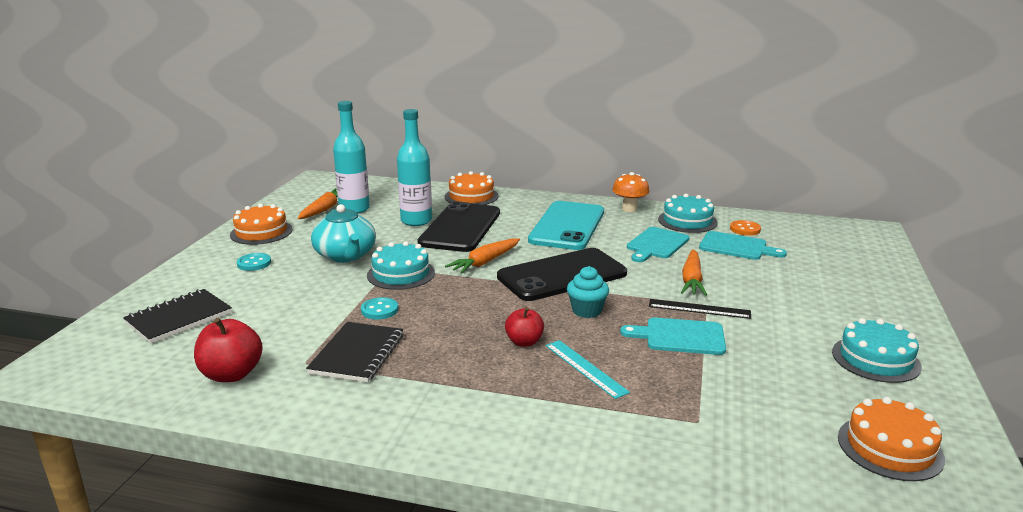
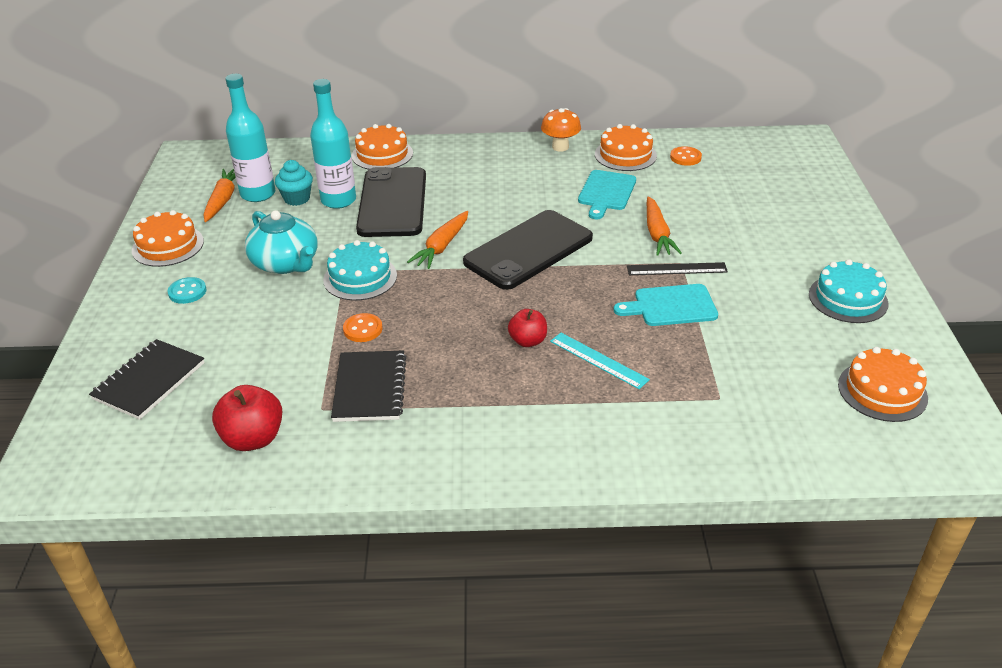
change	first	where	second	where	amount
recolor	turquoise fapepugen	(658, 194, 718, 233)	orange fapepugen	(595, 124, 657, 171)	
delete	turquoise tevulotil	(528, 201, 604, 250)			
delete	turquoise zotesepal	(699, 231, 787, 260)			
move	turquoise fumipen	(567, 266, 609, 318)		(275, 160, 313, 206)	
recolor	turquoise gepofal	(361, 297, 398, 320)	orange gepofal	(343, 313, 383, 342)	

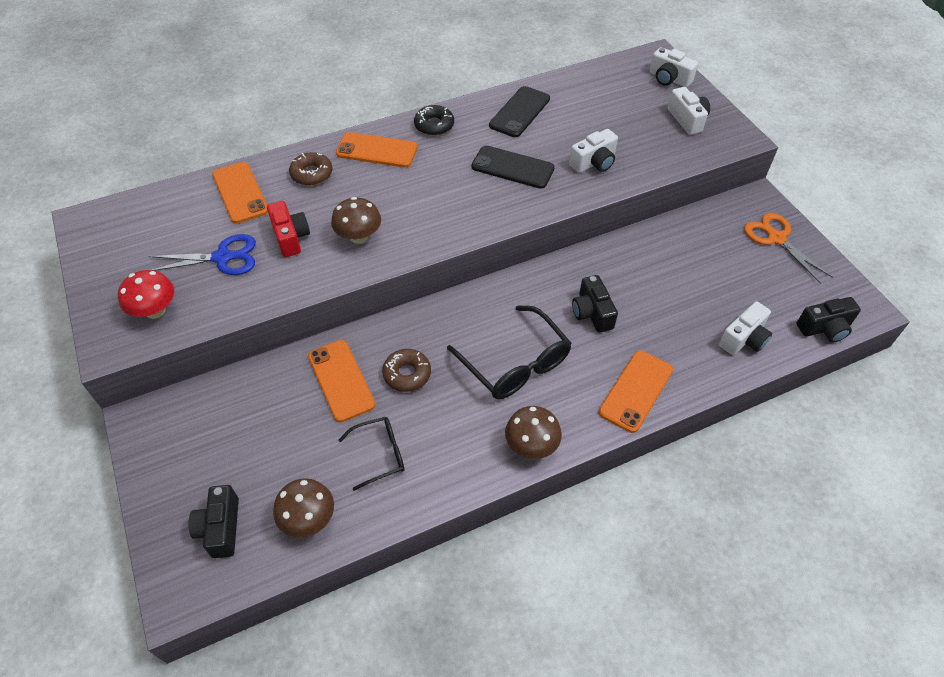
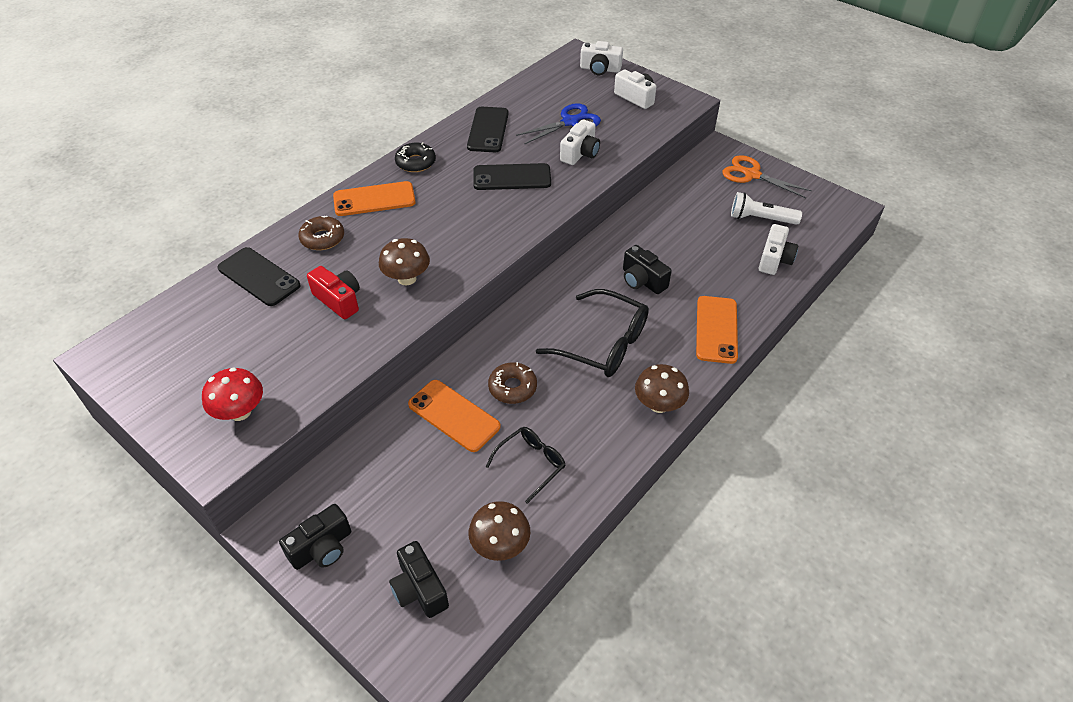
change	first	where	second	where	amount
recolor	orange tevulotil	(212, 162, 268, 224)	black tevulotil	(217, 247, 301, 306)	
move	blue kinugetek	(148, 234, 256, 275)		(516, 103, 601, 145)	
move	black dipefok	(796, 297, 861, 342)		(279, 504, 351, 570)	
insert			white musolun	(731, 192, 802, 225)	

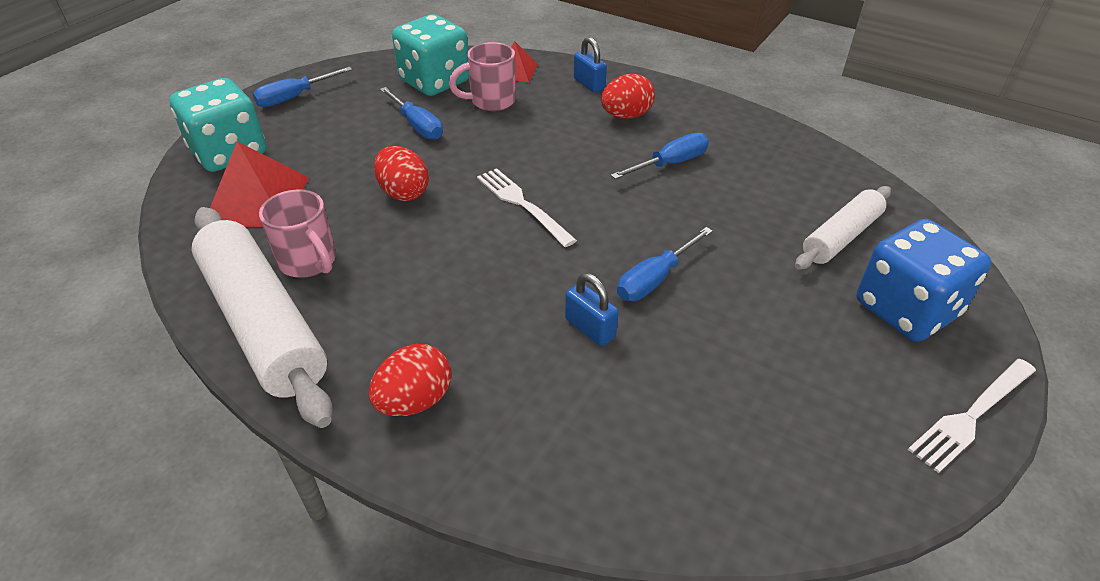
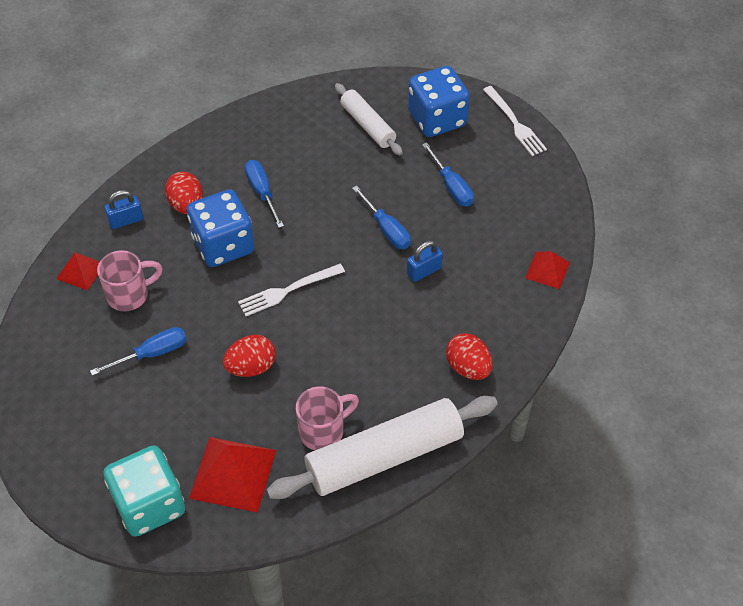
change	first	where	second	where	amount
delete	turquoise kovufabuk	(392, 14, 469, 96)			
rotate	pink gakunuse	(449, 42, 516, 111)		(97, 250, 163, 312)	105 degrees counterclockwise
move	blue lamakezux	(253, 67, 352, 107)		(422, 142, 474, 207)	
insert			blue kovufabuk	(187, 189, 255, 267)	
insert			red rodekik	(525, 251, 570, 289)	

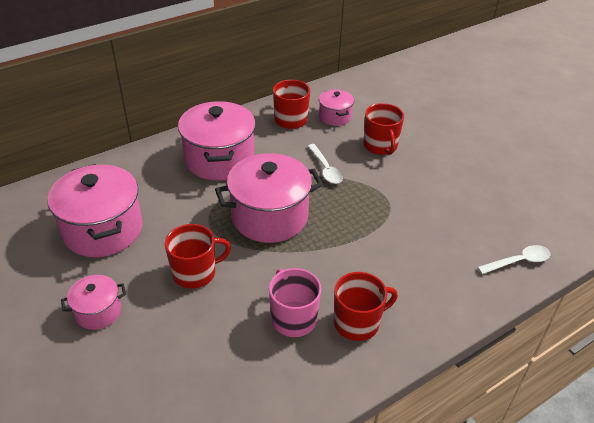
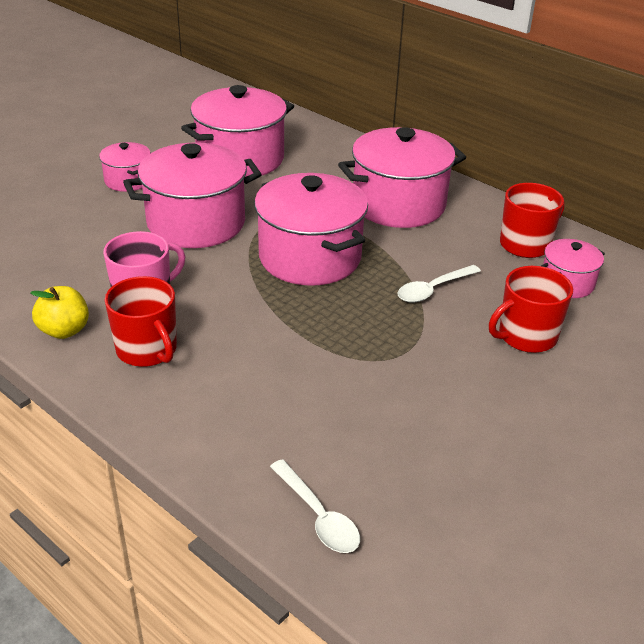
change	first	where	second	where	amount
replace	red gakunuse	(165, 224, 231, 289)	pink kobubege	(123, 143, 262, 248)	
insert			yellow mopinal	(30, 286, 89, 339)	

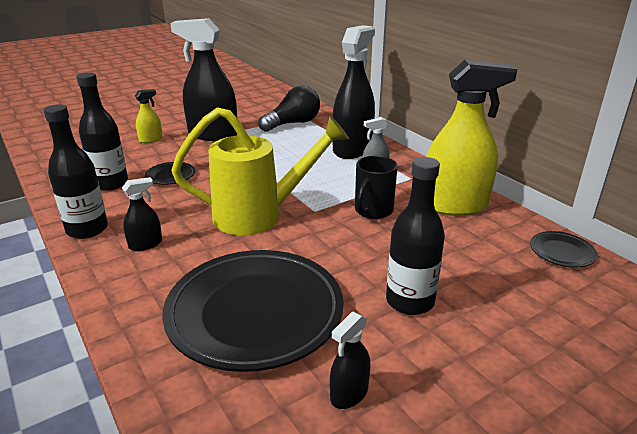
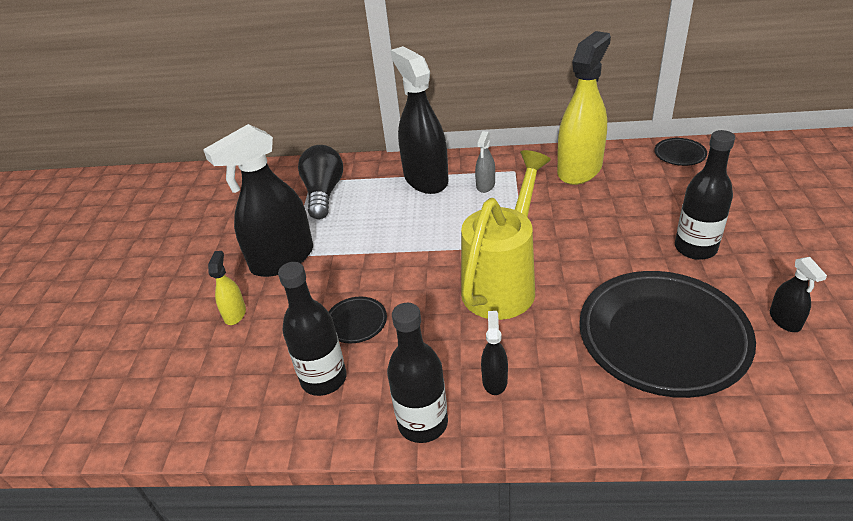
change	first	where	second	where	amount
delete	black gakunuse	(355, 156, 398, 219)			

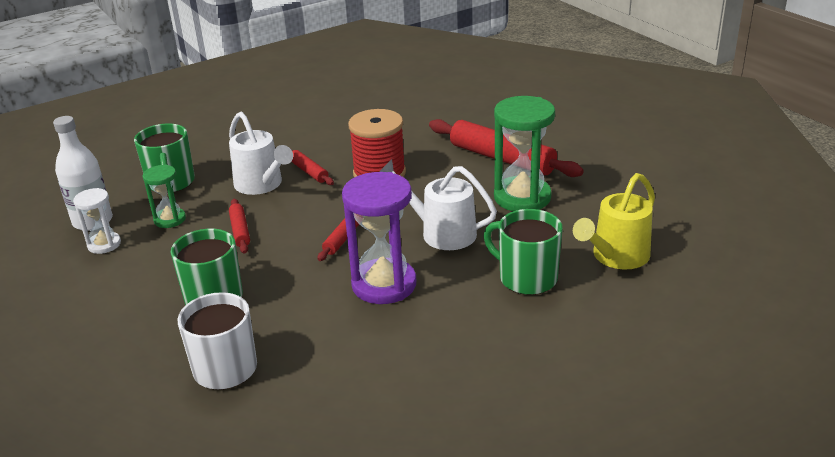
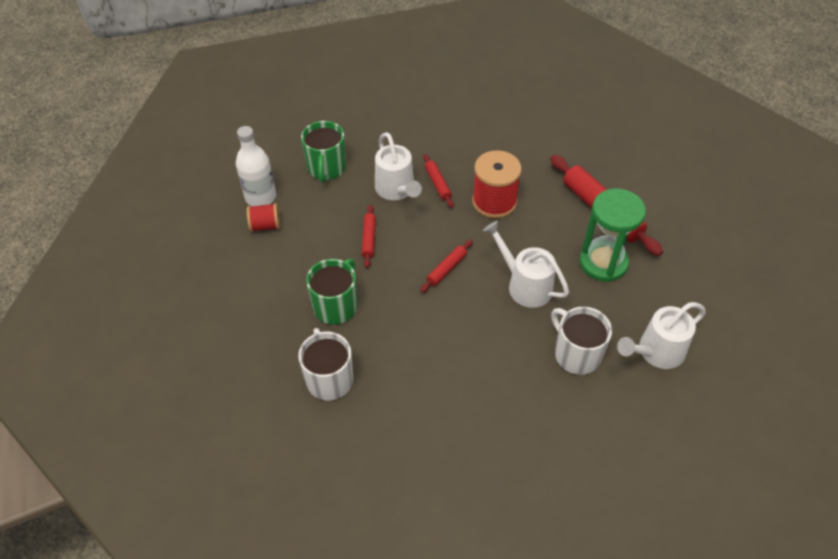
change	first	where	second	where	amount
delete	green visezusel	(142, 165, 186, 228)			
delete	purple visezusel	(342, 172, 416, 304)			
recolor	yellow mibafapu	(573, 173, 655, 270)	white mibafapu	(617, 302, 706, 369)	
replace	white visezusel	(73, 188, 121, 254)	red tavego	(247, 203, 280, 232)	
recolor	green gakunuse	(484, 209, 563, 295)	white gakunuse	(551, 307, 612, 375)	

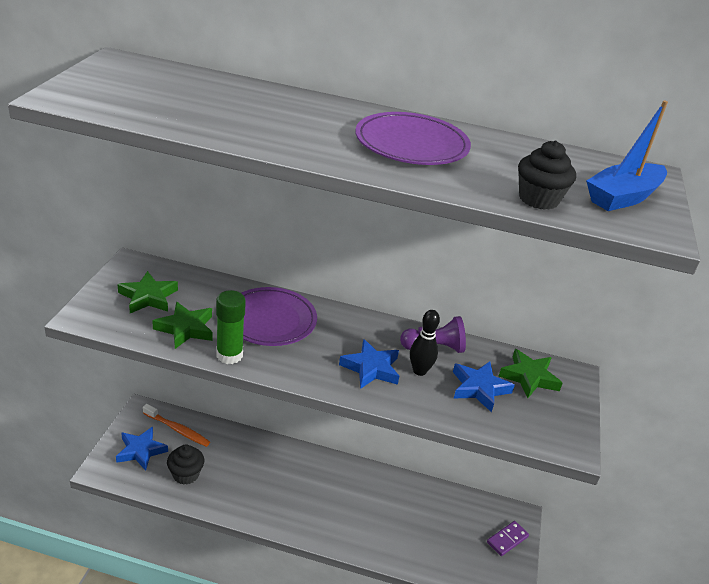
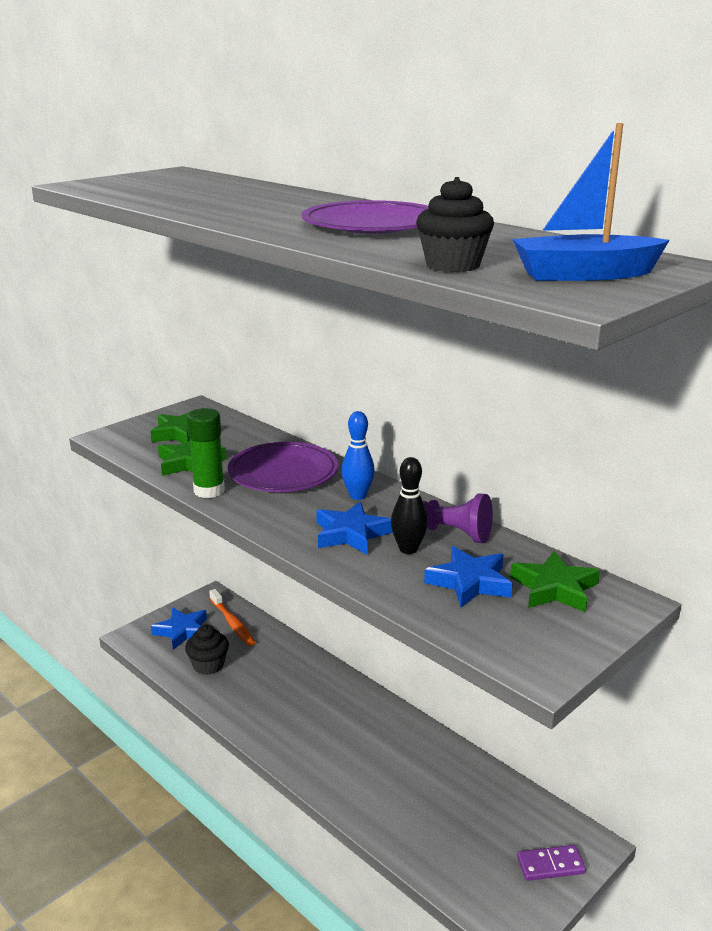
change	first	where	second	where	amount
insert			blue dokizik	(341, 411, 375, 500)	

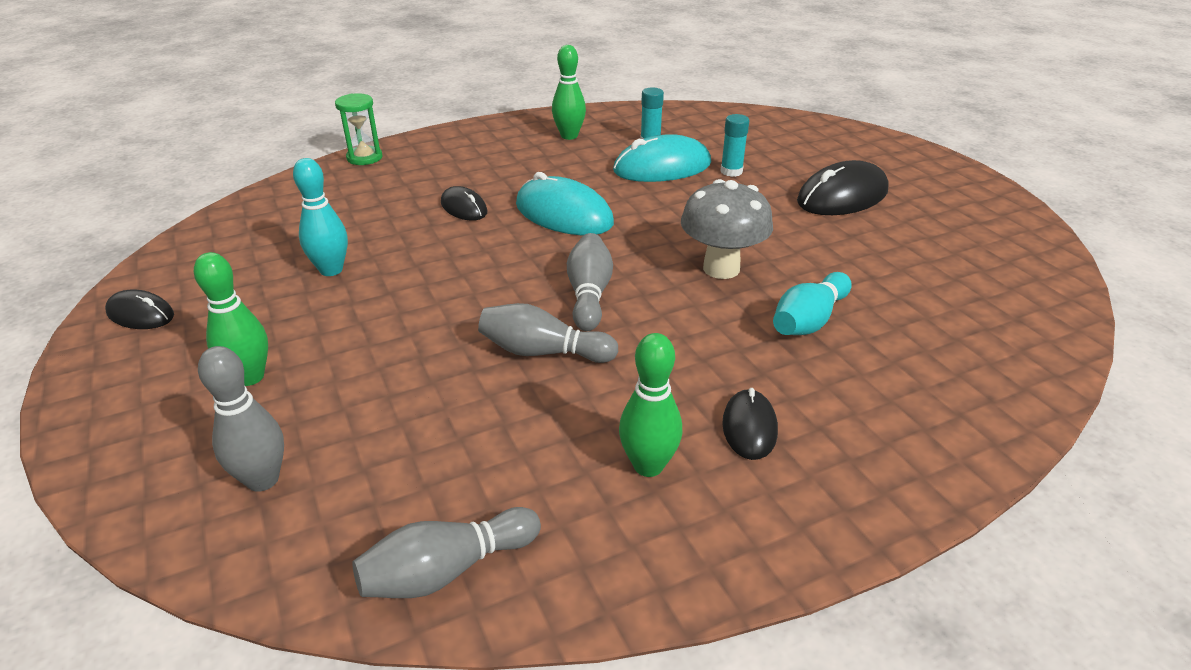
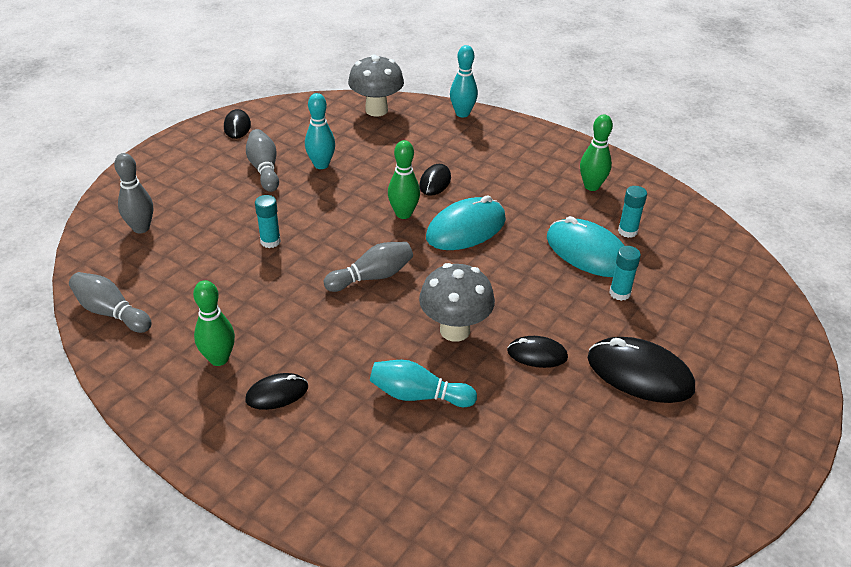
change	first	where	second	where	amount
replace	green visezusel	(335, 93, 383, 165)	turquoise dokizik	(450, 45, 478, 117)	
rotate	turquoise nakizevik	(516, 172, 614, 235)		(426, 195, 506, 250)	45 degrees clockwise
move	green dokizik	(194, 252, 268, 386)		(388, 140, 420, 219)	
move	grey dokizik	(478, 303, 618, 363)		(246, 129, 279, 192)	
insert			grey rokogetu	(348, 54, 404, 117)	
insert			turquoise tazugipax	(255, 195, 281, 248)	
insert			black nakizevik	(507, 336, 568, 368)	

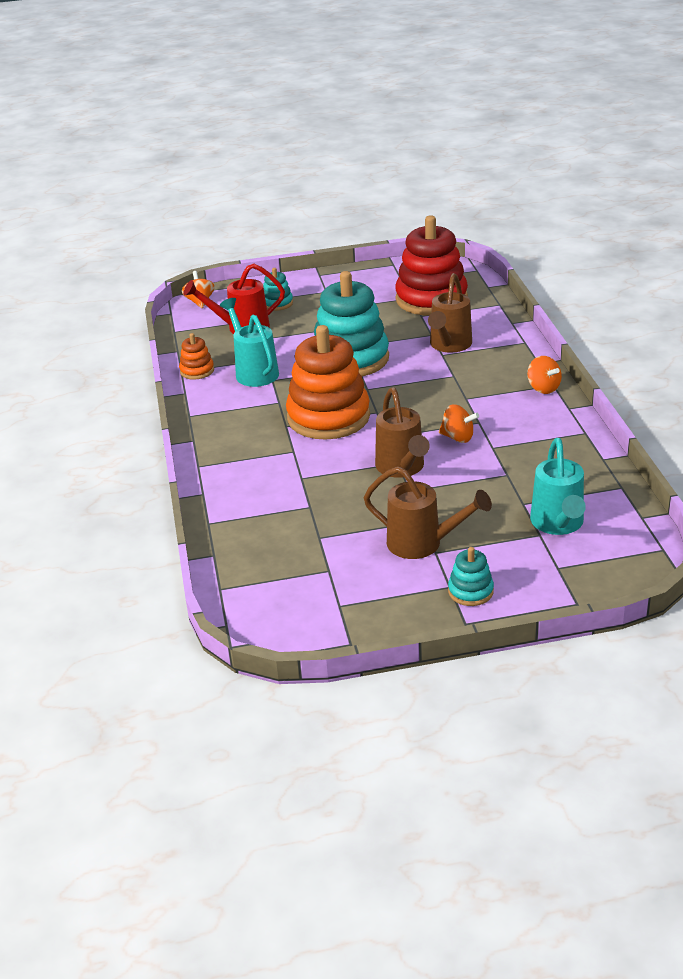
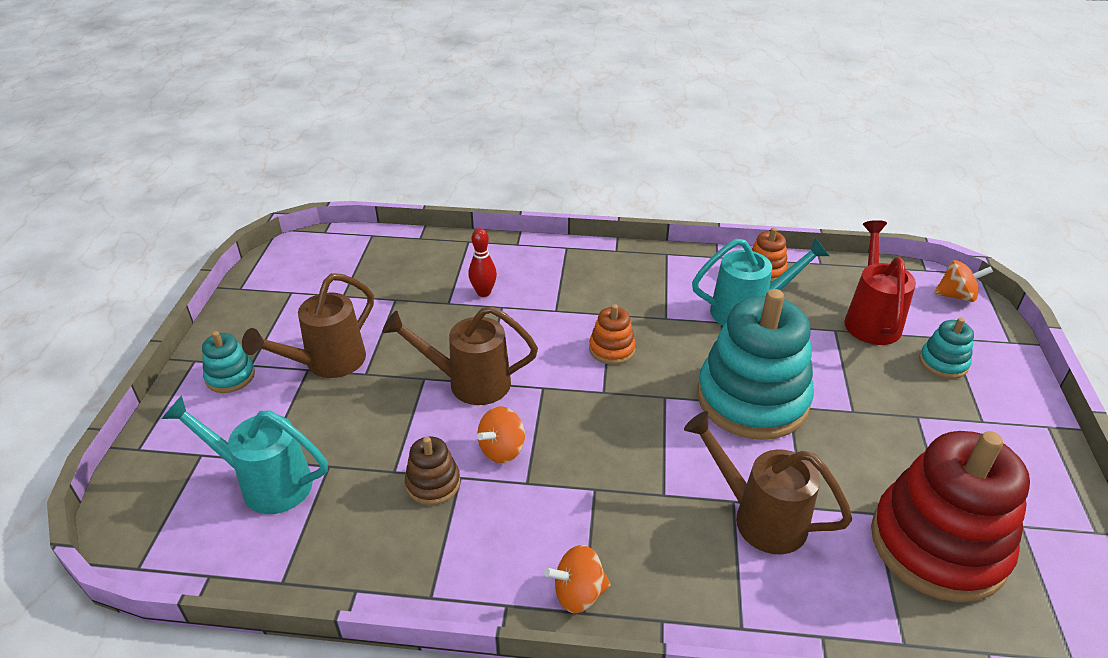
change	first	where	second	where	amount
resize	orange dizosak	(286, 325, 370, 440)		(589, 304, 636, 365)	x0.44
insert			red dokizik	(468, 228, 497, 297)	
insert			brown dizosak	(405, 436, 460, 505)	

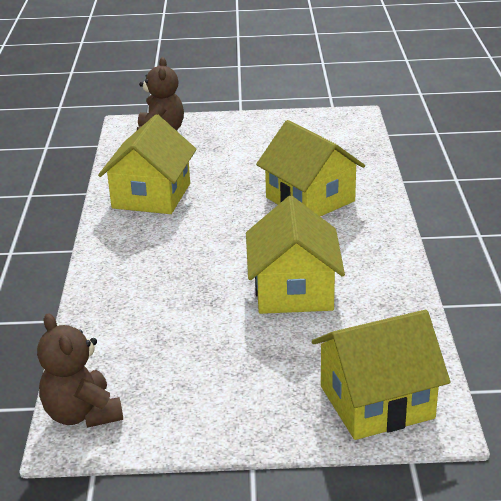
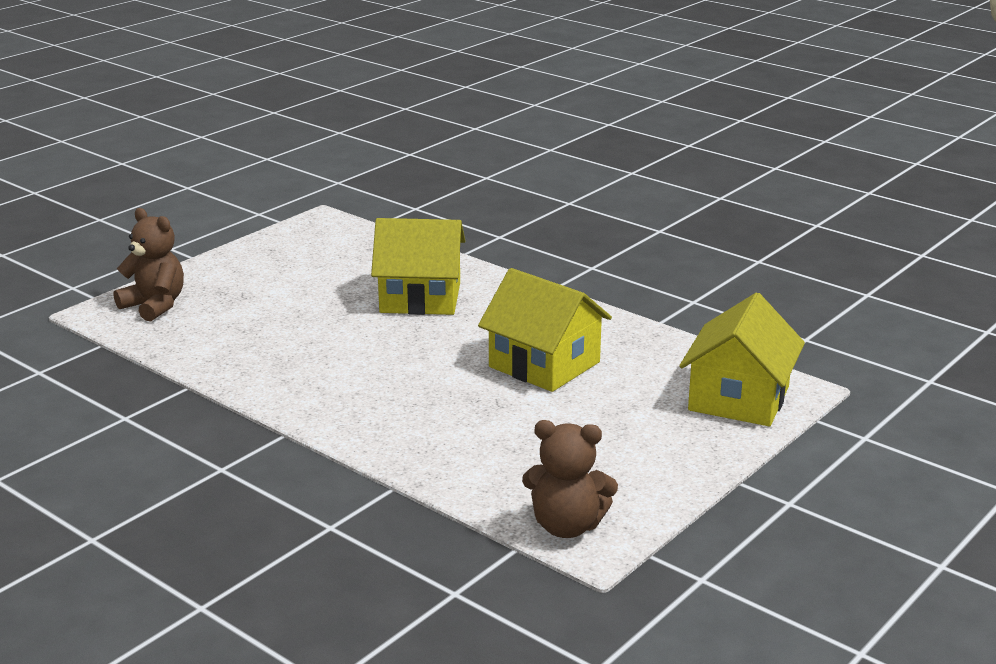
change	first	where	second	where	amount
delete	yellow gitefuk	(98, 115, 197, 214)			

